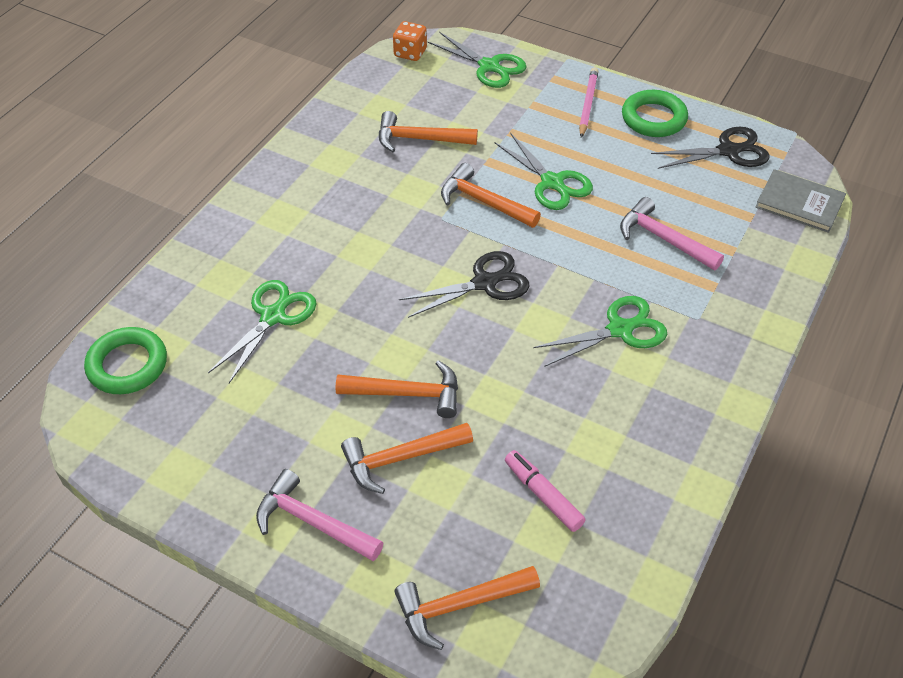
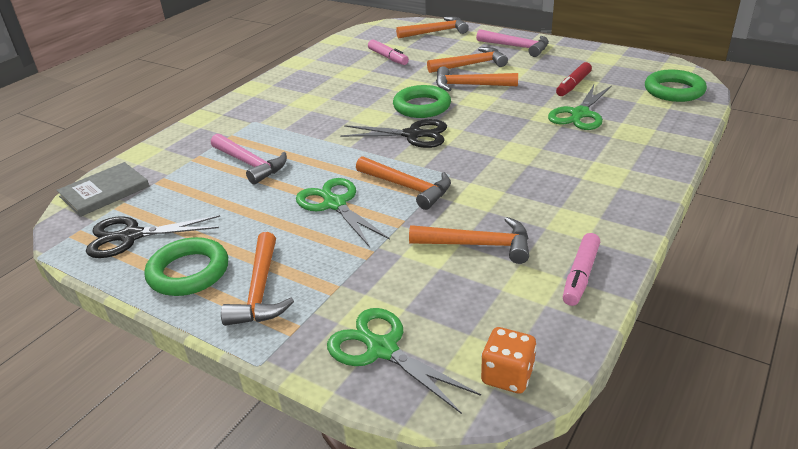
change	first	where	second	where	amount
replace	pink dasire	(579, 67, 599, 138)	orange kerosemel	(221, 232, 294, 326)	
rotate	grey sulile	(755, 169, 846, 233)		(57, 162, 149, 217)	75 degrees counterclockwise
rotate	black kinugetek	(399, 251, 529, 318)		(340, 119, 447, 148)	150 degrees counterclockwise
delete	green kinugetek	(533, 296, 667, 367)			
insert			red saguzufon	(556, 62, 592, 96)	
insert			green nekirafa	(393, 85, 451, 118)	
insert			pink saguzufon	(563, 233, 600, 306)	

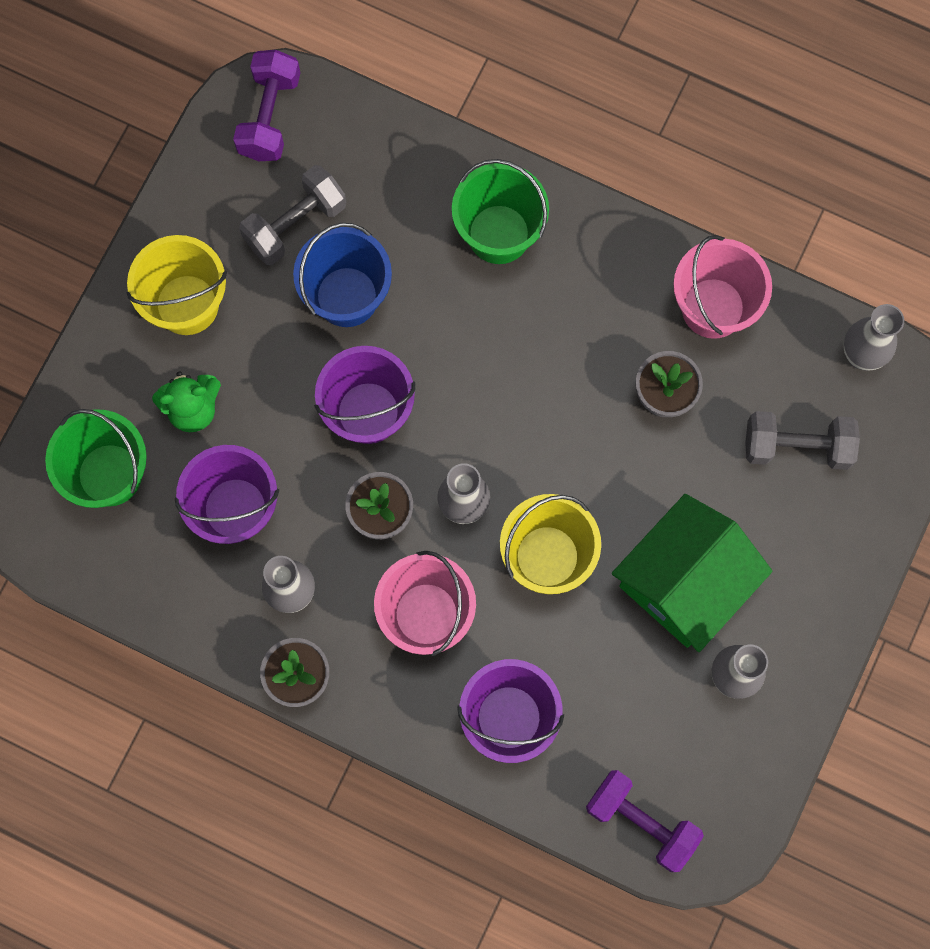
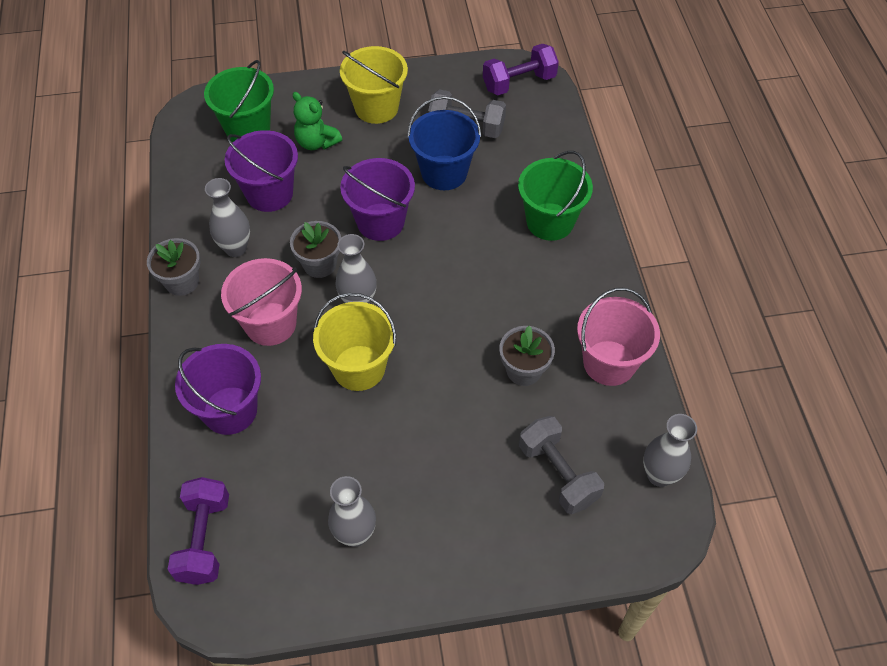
change	first	where	second	where	amount
delete	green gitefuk	(612, 494, 772, 652)			

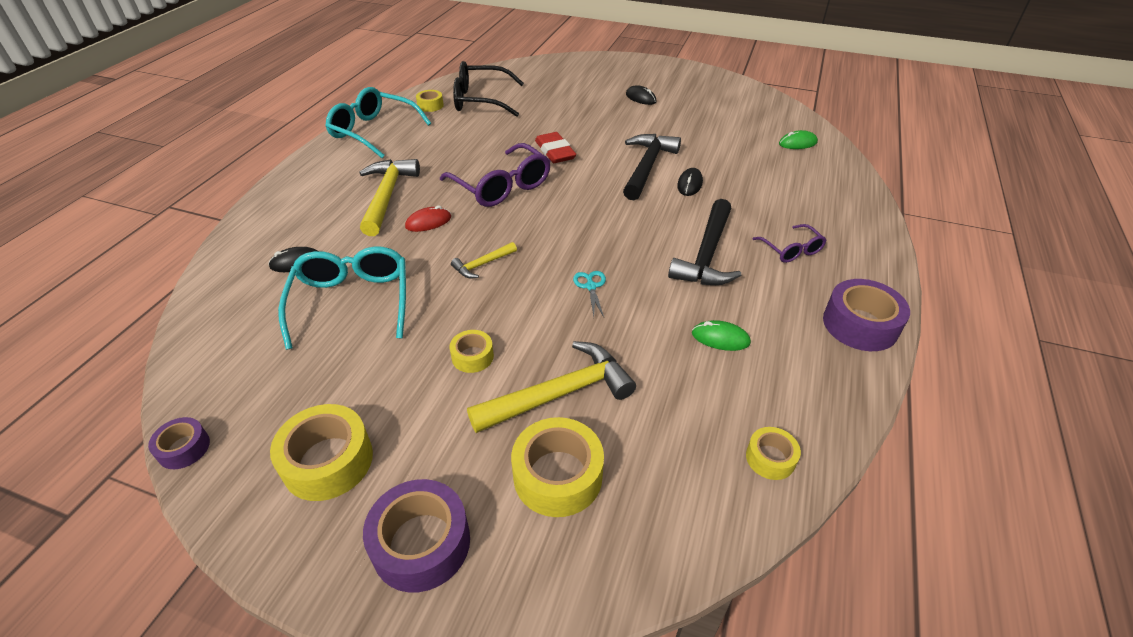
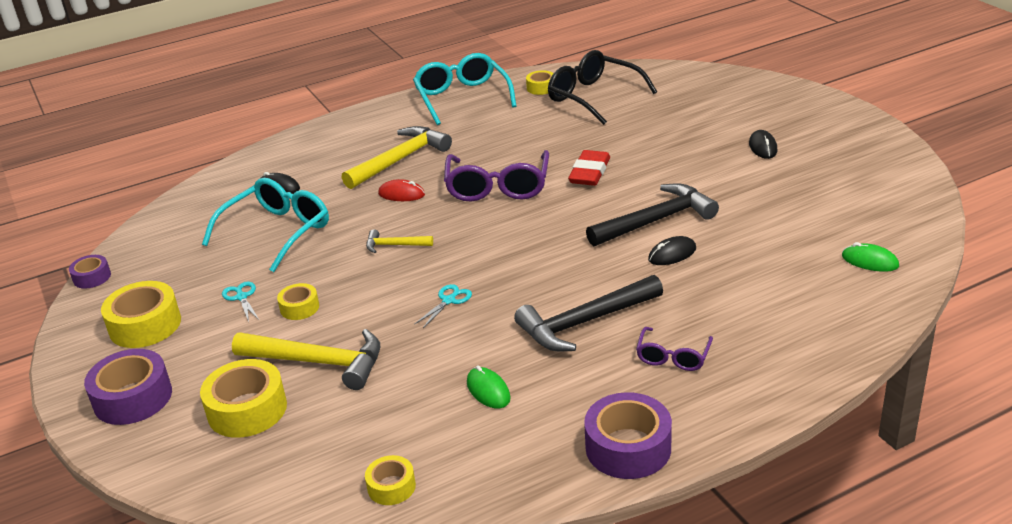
change	first	where	second	where	amount
insert			turquoise kinugetek	(222, 282, 259, 322)	

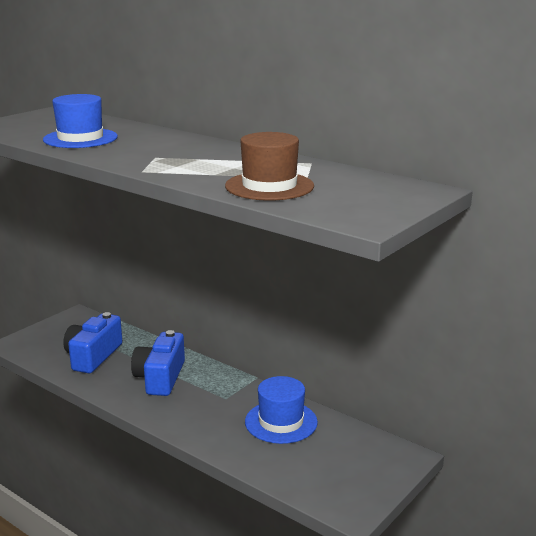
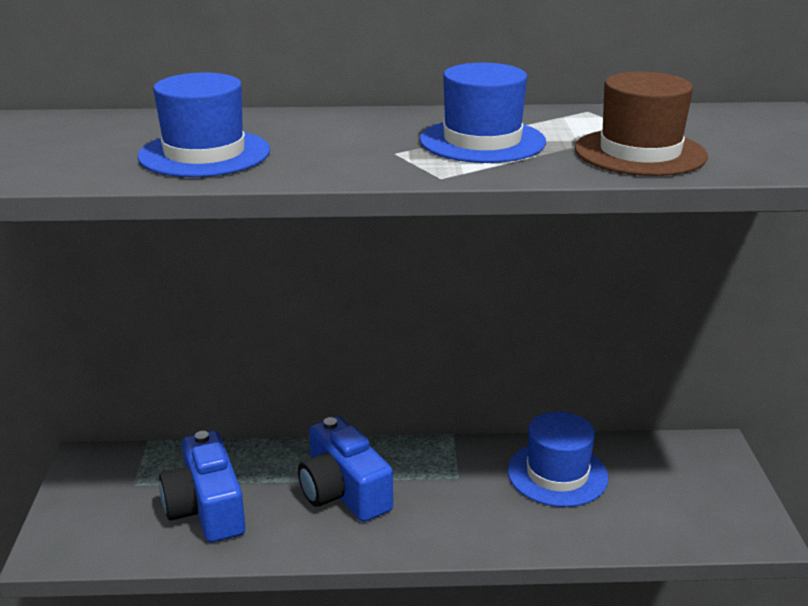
change	first	where	second	where	amount
insert			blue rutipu	(420, 63, 546, 163)	

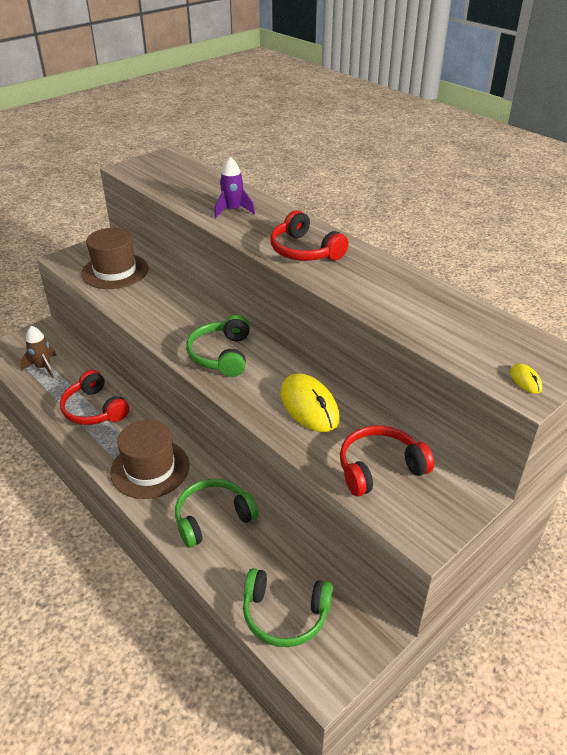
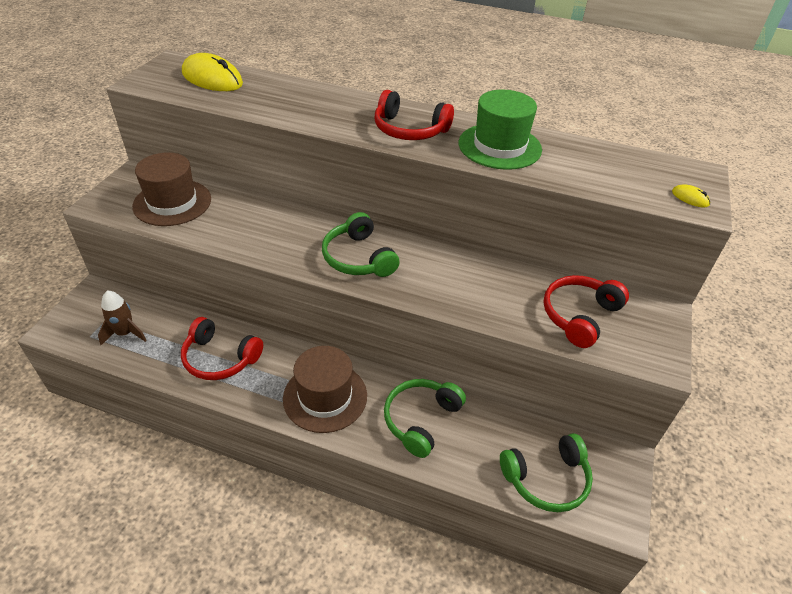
change	first	where	second	where	amount
delete	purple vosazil	(214, 157, 255, 218)			
move	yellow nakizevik	(280, 374, 340, 432)		(182, 53, 243, 91)	
insert			green rutipu	(459, 90, 542, 170)	

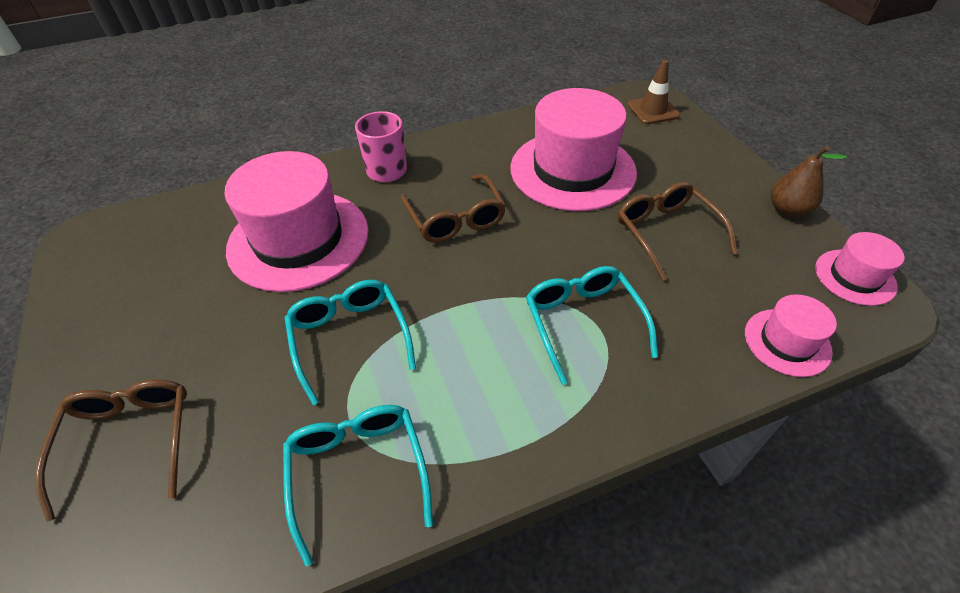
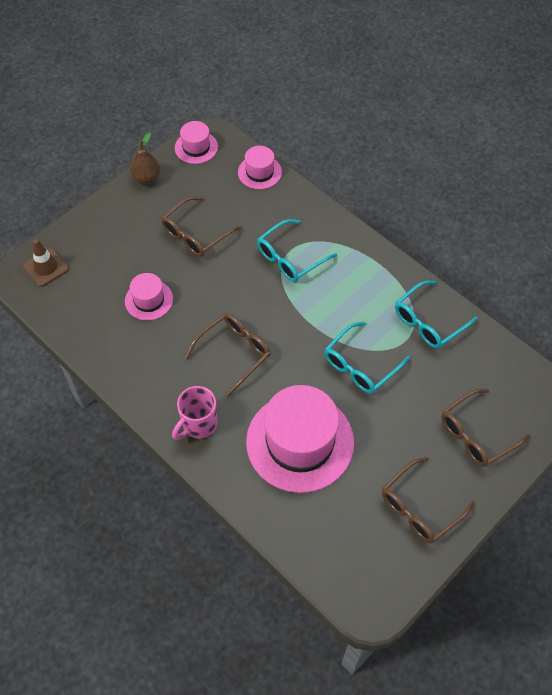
change	first	where	second	where	amount
resize	pink rutipu	(510, 88, 637, 211)		(125, 273, 173, 321)	x0.49
insert			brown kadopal	(382, 457, 475, 543)	

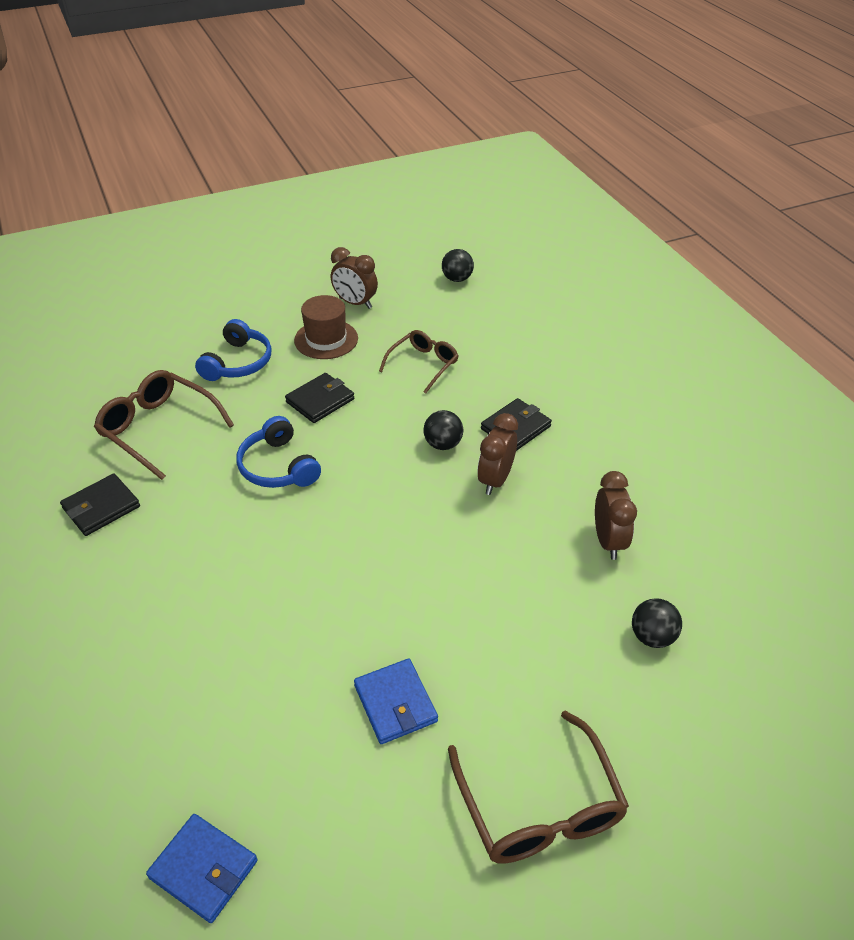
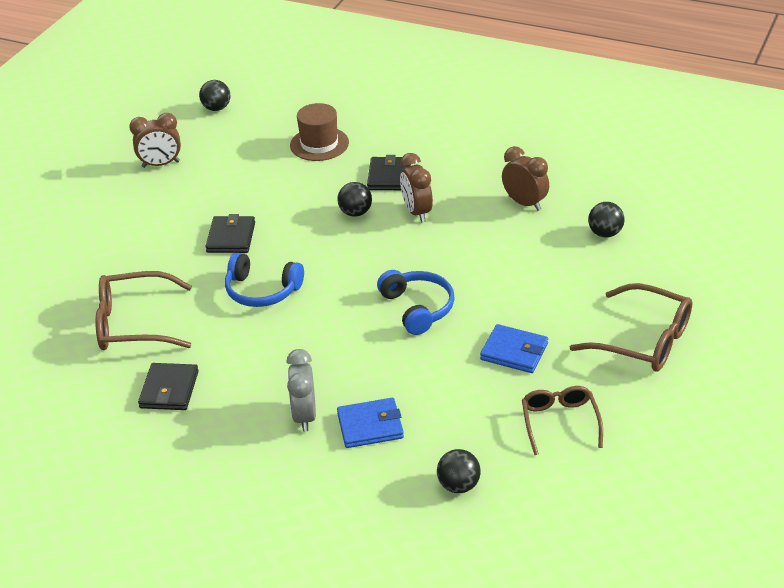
change	first	where	second	where	amount
move	brown rutipu	(294, 295, 358, 359)		(290, 103, 349, 161)	
move	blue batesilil	(195, 319, 272, 381)		(377, 270, 455, 335)	
move	brown kadopal	(379, 330, 458, 394)		(522, 386, 603, 455)	
move	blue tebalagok	(146, 814, 258, 923)		(337, 398, 404, 448)	
insert			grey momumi	(286, 349, 316, 432)	
insert			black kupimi	(437, 449, 481, 493)	

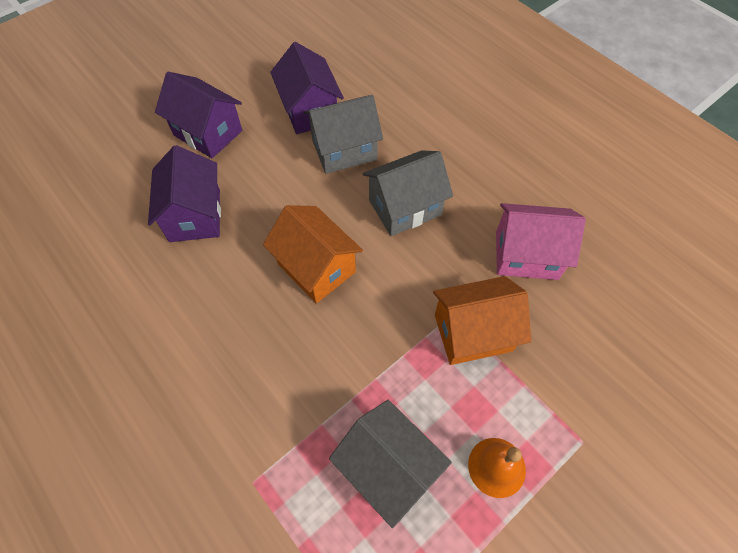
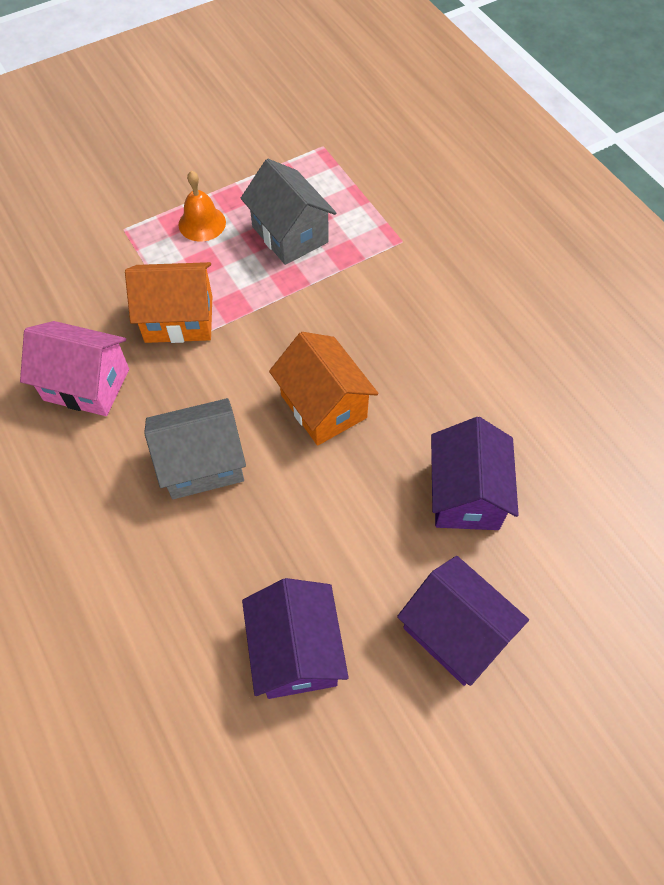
change	first	where	second	where	amount
delete	grey gitefuk	(304, 95, 383, 174)			

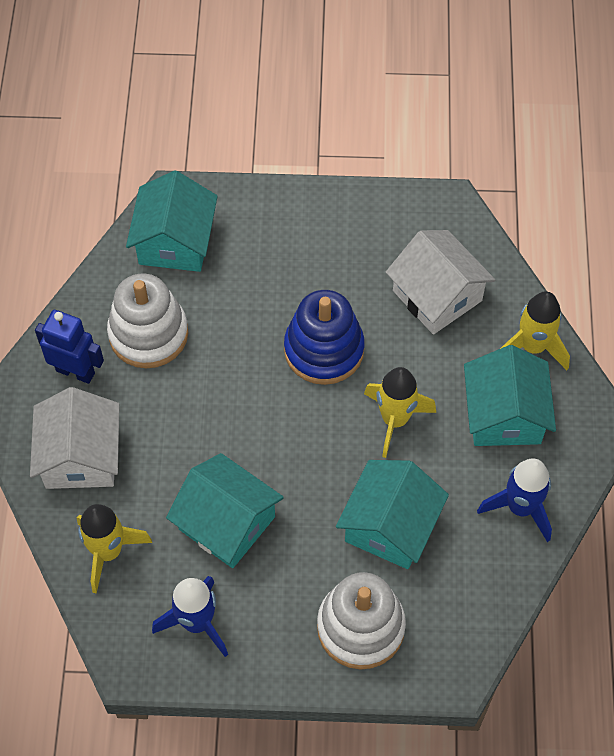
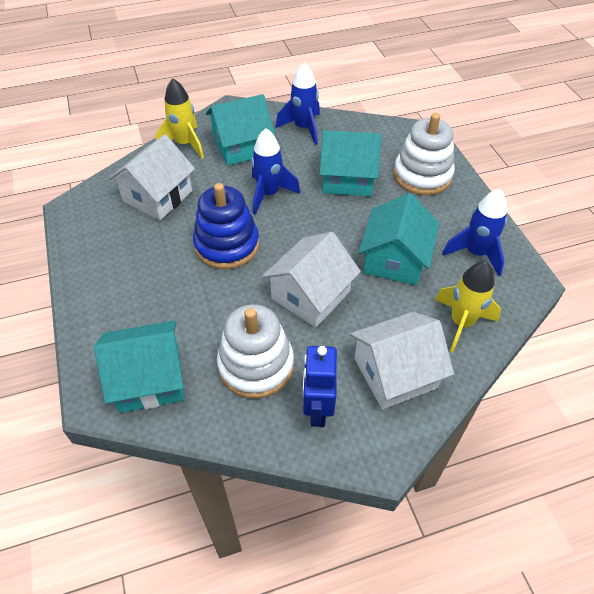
change	first	where	second	where	amount
recolor	yellow vosazil	(364, 367, 436, 458)	blue vosazil	(251, 128, 300, 215)	
insert			white gitefuk	(262, 231, 361, 327)	

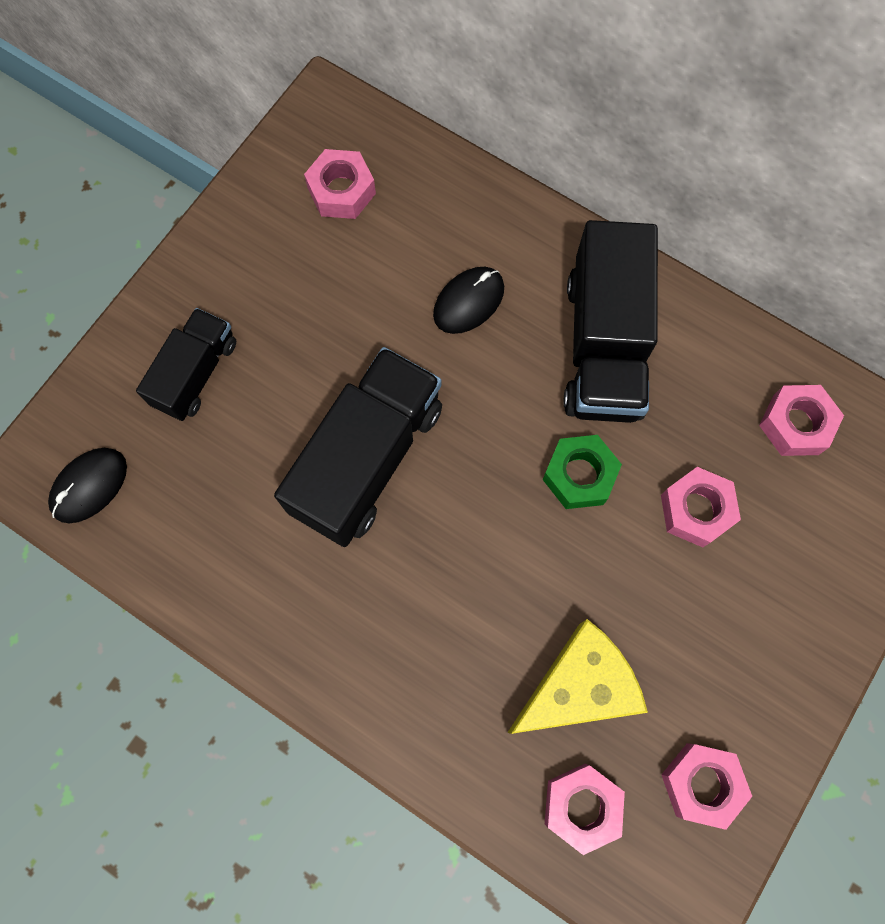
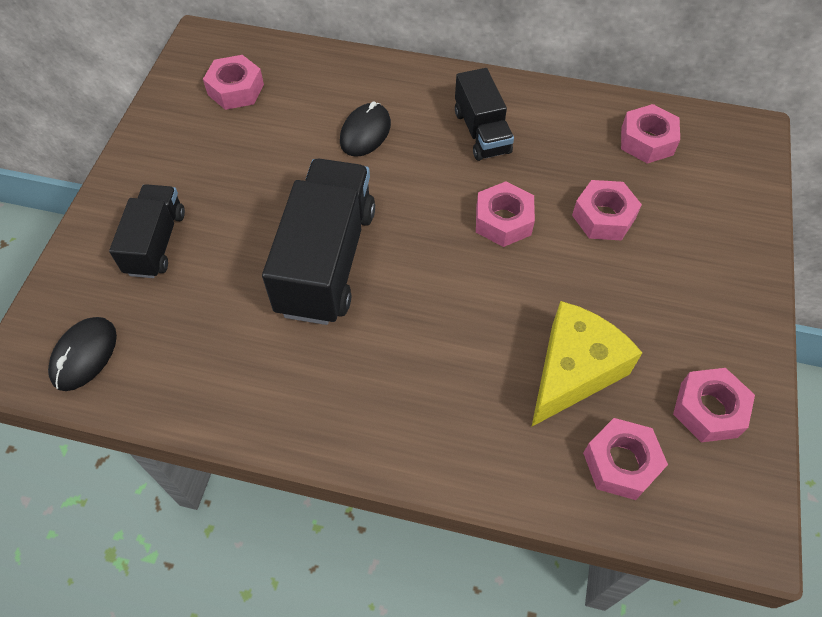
change	first	where	second	where	amount
resize	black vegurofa	(563, 220, 658, 423)		(455, 68, 514, 161)	x0.59
recolor	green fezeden	(543, 435, 622, 509)	pink fezeden	(476, 181, 535, 247)	

